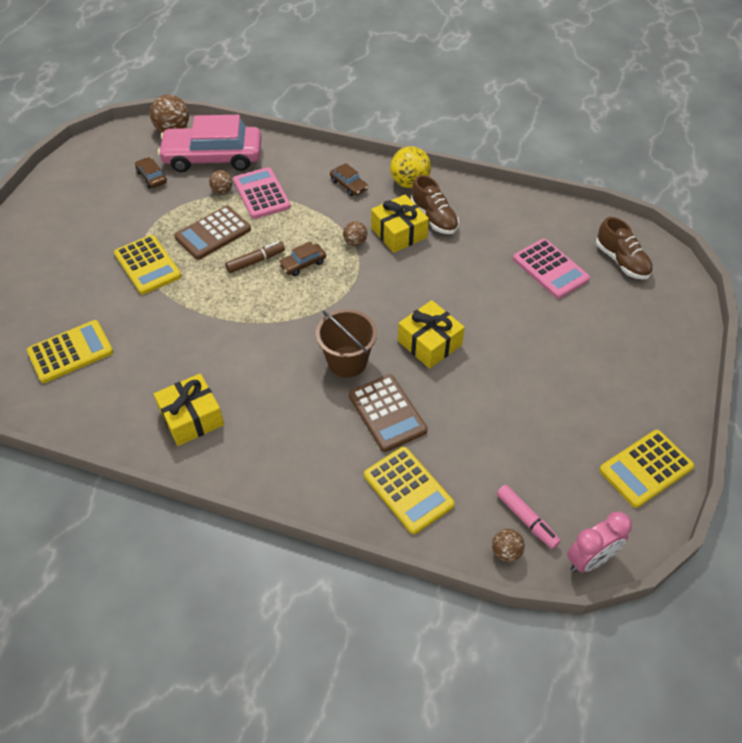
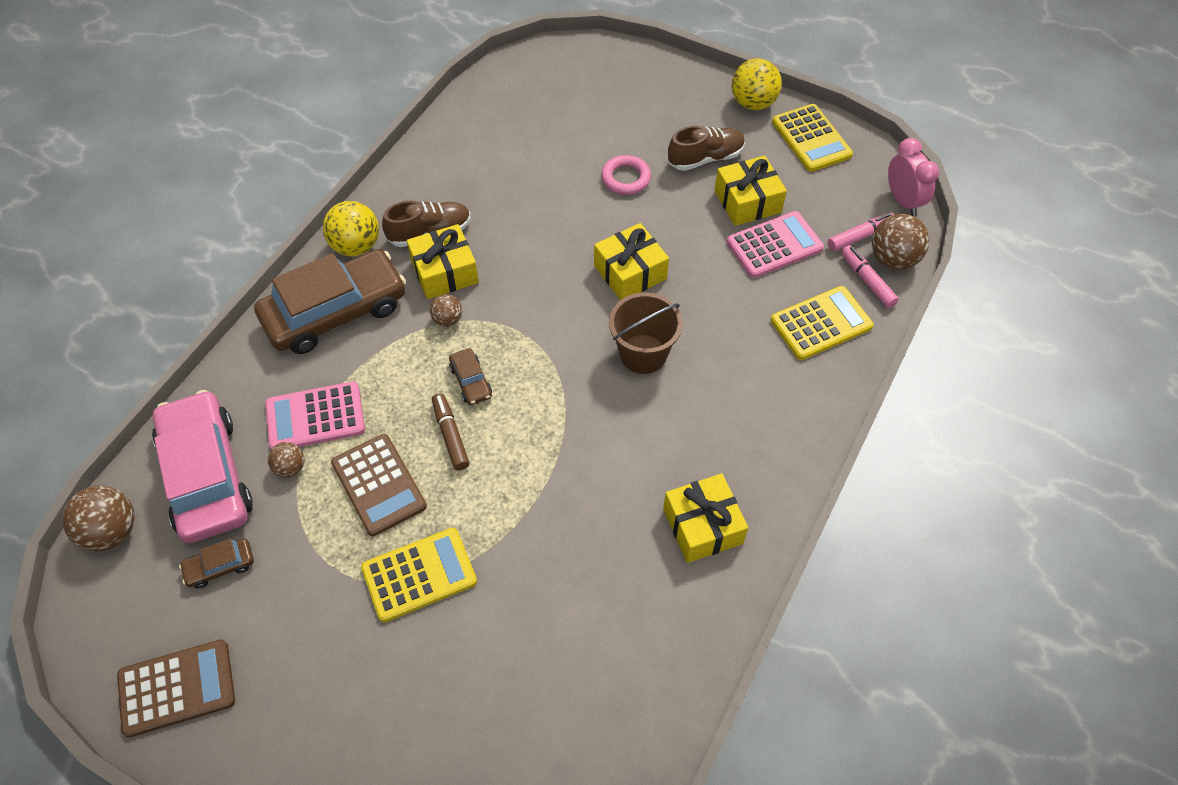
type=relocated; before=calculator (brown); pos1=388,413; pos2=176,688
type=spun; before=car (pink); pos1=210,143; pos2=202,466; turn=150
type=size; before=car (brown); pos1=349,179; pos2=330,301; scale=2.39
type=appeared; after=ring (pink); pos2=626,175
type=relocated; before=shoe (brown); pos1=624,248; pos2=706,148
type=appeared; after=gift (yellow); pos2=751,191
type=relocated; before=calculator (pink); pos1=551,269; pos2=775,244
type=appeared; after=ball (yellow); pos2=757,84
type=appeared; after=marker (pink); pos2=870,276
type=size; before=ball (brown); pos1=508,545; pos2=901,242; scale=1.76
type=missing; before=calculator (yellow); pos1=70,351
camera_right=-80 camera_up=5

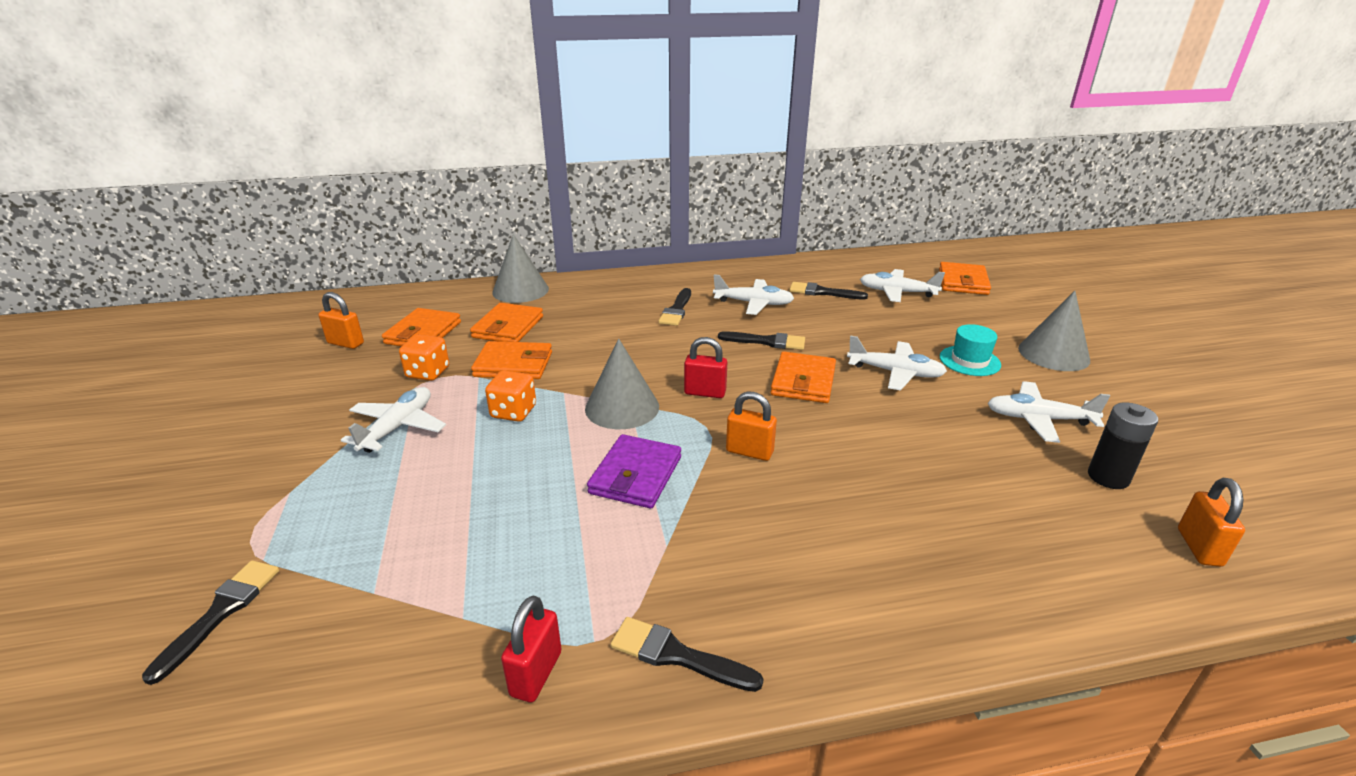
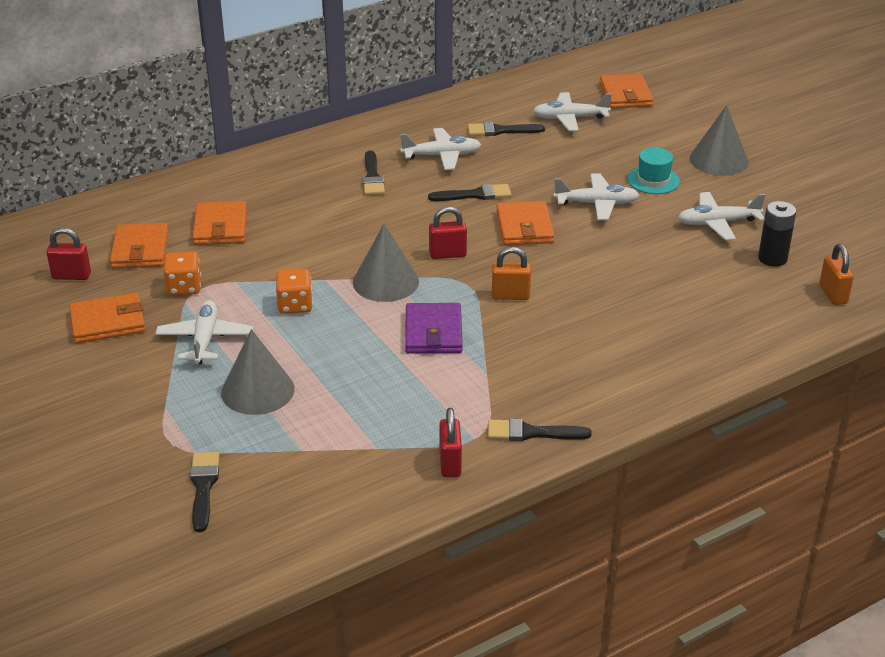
type=colour; before=padlock (orange); after=padlock (red); pos1=341,320; pos2=69,253
type=relocated; before=wallet (orange); pos1=511,360; pos2=107,318
type=relocated; before=cone (grey); pos1=520,268; pos2=258,372
camera_right=-20 camera_up=5

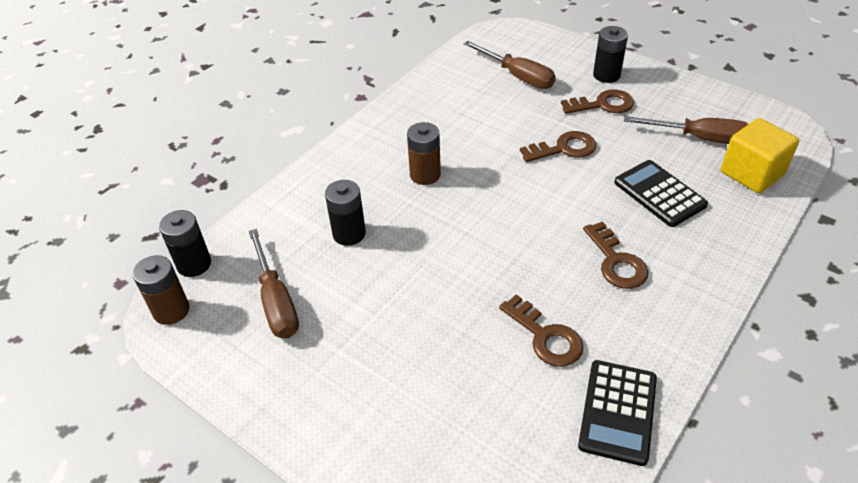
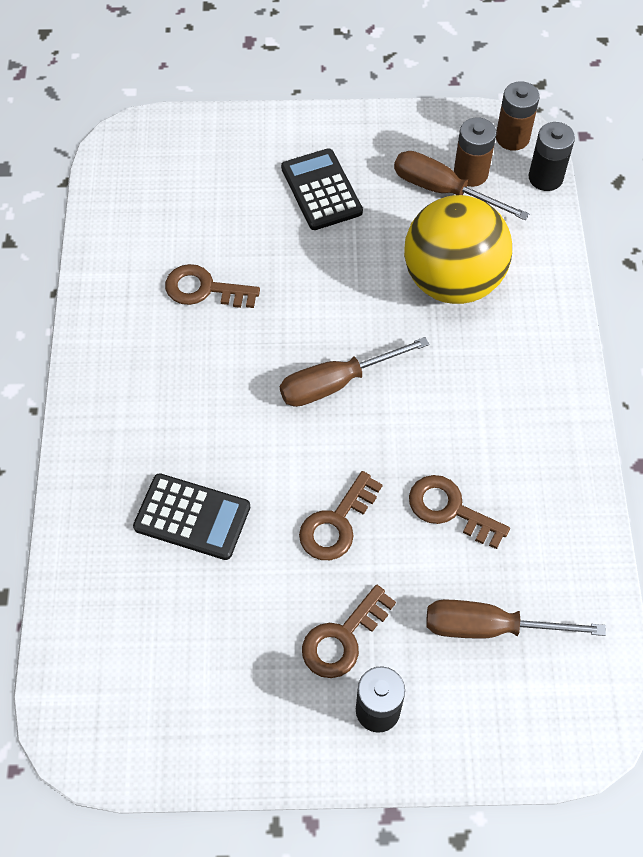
type=relocated; before=screwdriver (brown); pos1=686,130; pos2=354,372
type=relocated; before=calculator (black); pos1=617,413; pos2=322,189
type=exchanged; before=battery (black); after=ball (yellow); pos1=345,213; pos2=458,249
type=relocated; before=key (brown); pos1=615,255; pos2=459,512
type=relocated; before=battery (brown); pos1=424,153; pos2=475,152
type=missing; before=cube (yellow); pos1=760,155
camera_right=140 camera_up=15

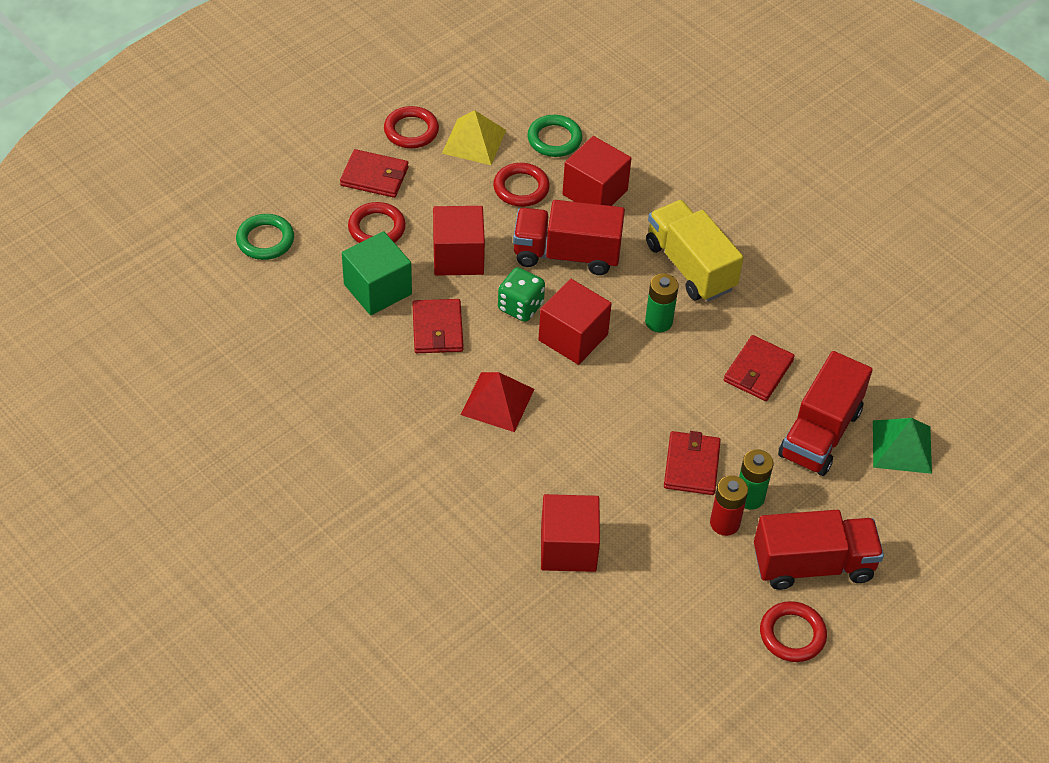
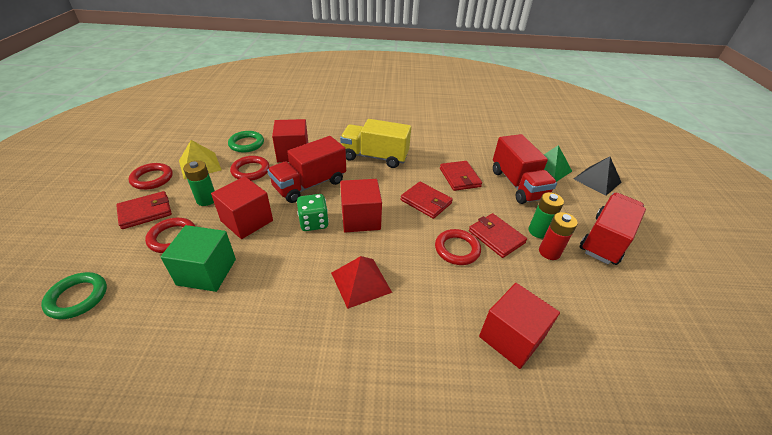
type=relocated; before=battery (green); pos1=662,303; pos2=199,183
type=relocated; before=wallet (red); pos1=437,326; pos2=427,200
type=relocated; before=ring (red); pos1=793,631; pos2=458,247
type=appeared; after=pyramid (black); pos2=597,176
camera_right=-45 camera_up=-10

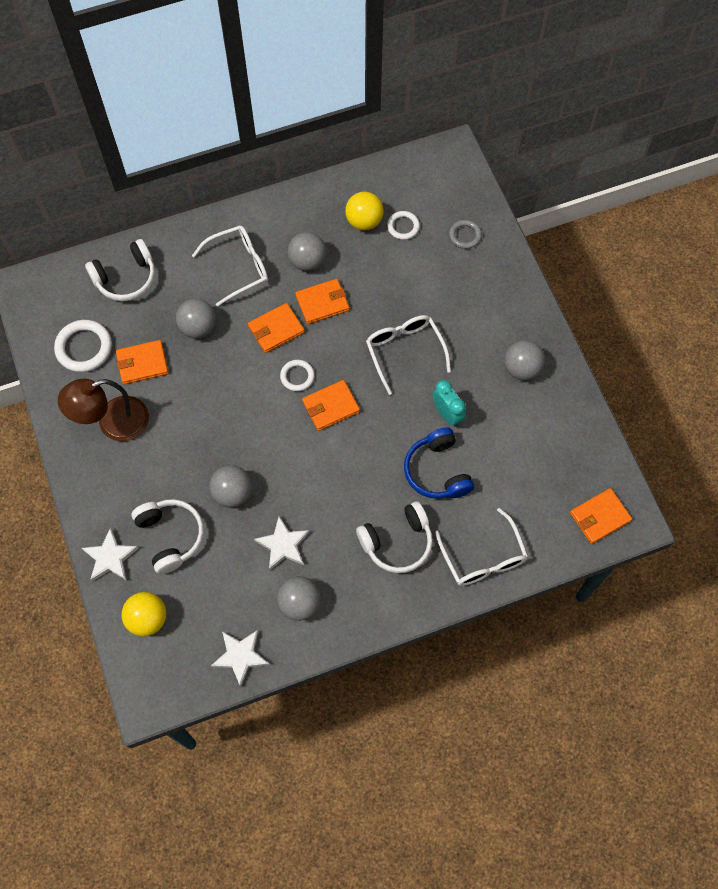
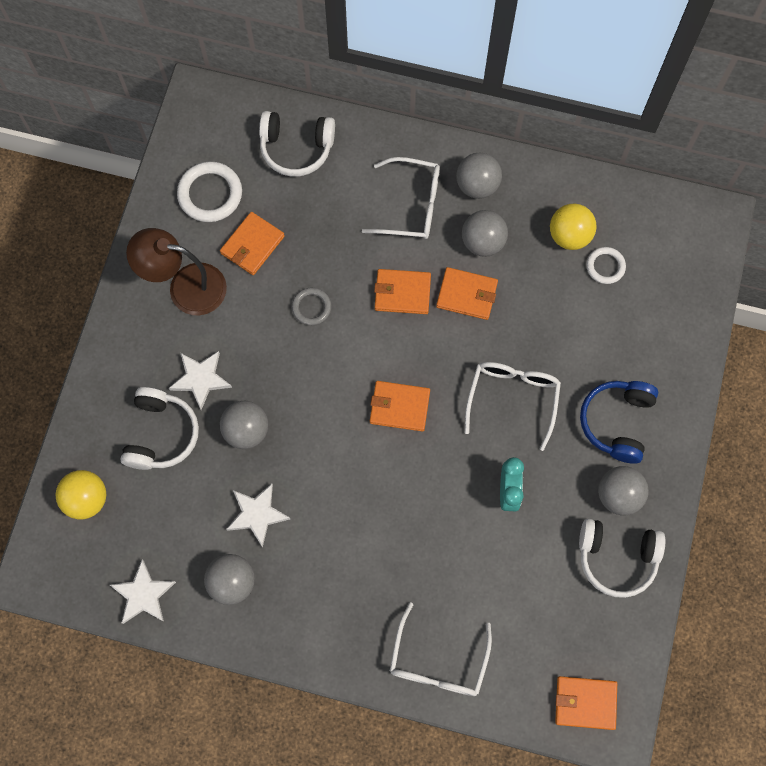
type=relocated; before=star (white); pos1=110,554; pos2=200,380
type=spun; before=wallet (orange); pos1=142,362; pos2=252,243; turn=-75
type=relocated; before=ring (grey); pos1=465,234; pos2=311,306
type=relocated; before=ball (grey); pos1=196,318; pos2=479,176
type=relocated; before=headphones (white); pos1=394,537; pos2=622,558
type=relocated; before=headphones (blue); pos1=439,463; pos2=619,422
type=missing; before=ring (white); pos1=297,375
camera_right=35 camera_up=5

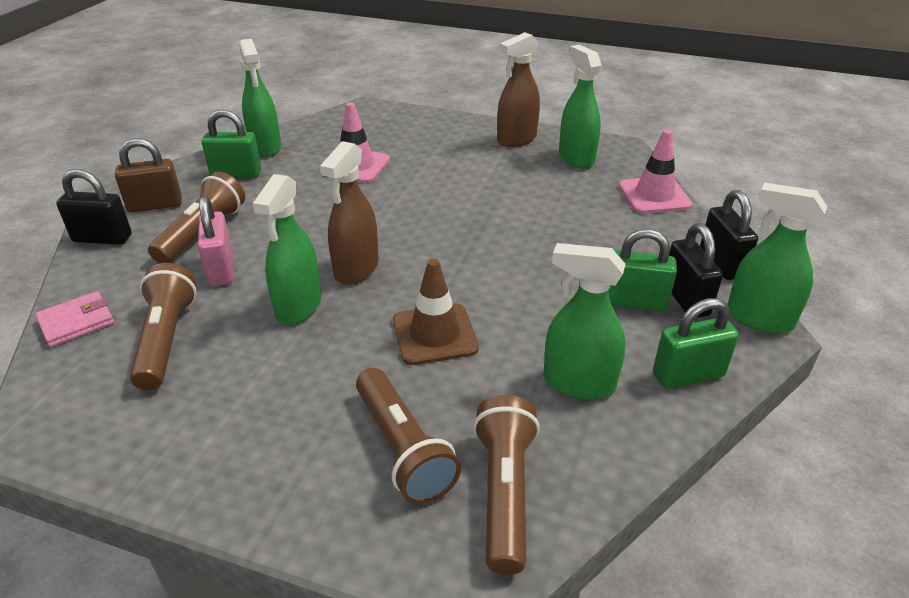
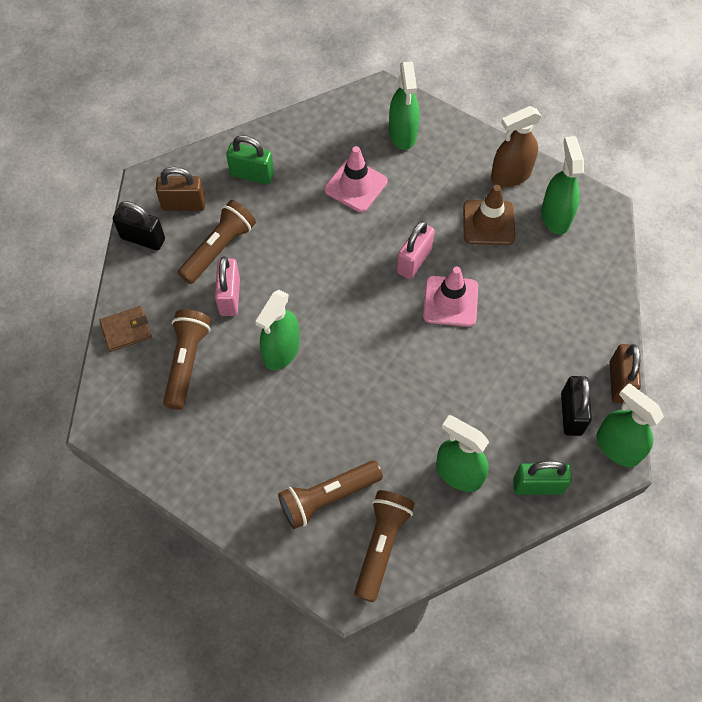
type=colour; before=wallet (pink); after=wallet (brown); pos1=74,319; pos2=125,329
type=spun; before=flashlight (brown); pos1=408,436; pos2=330,494; turn=75
type=relocated; before=spray bottle (green); pos1=260,98; pos2=404,106
type=appeared; after=padlock (pink); pos2=416,250
type=relocated; before=traffic cone (pink); pos1=656,171; pos2=450,297
type=relocated; before=traffic cone (brown); pos1=436,312; pos2=489,215
type=colour; before=padlock (black); after=padlock (brown); pos1=729,235; pos2=625,373
type=missing; before=spray bottle (brown); pos1=349,213
type=missing; before=padlock (green); pos1=643,270
camera_right=15 camera_up=25

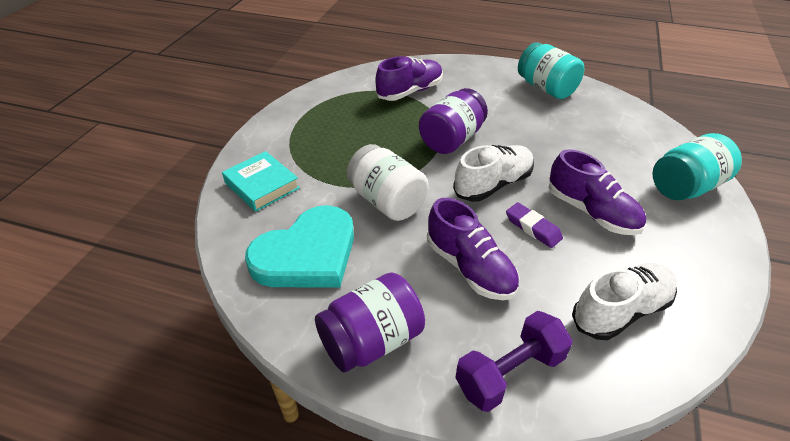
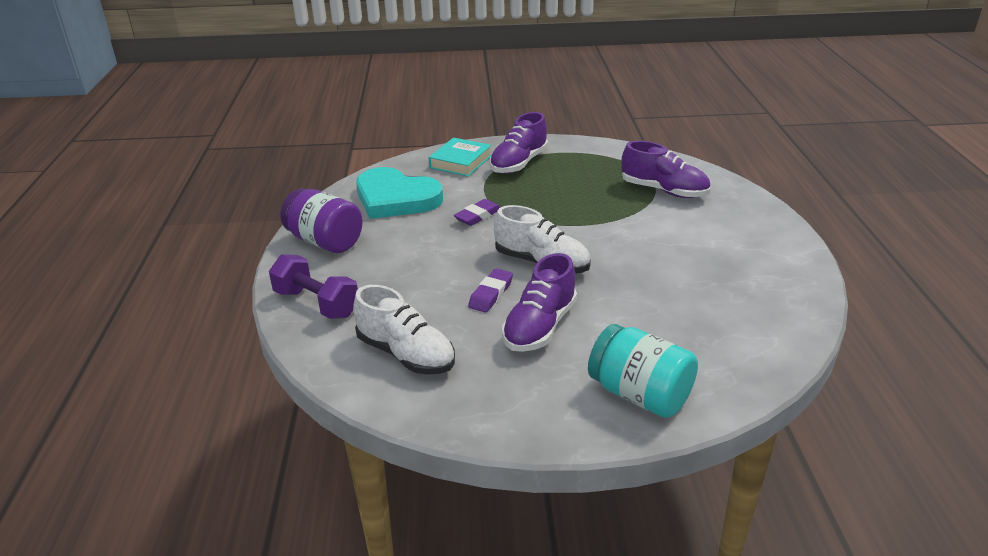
type=exchanged; before=jar (white); after=eraser (purple); pos1=387,182; pos2=477,212
type=relocated; before=shoe (purple); pos1=473,249; pos2=518,143
type=missing; before=jar (purple); pos1=453,121
type=missing; before=jar (turquoise); pos1=551,70
camera_right=70 camera_up=-10

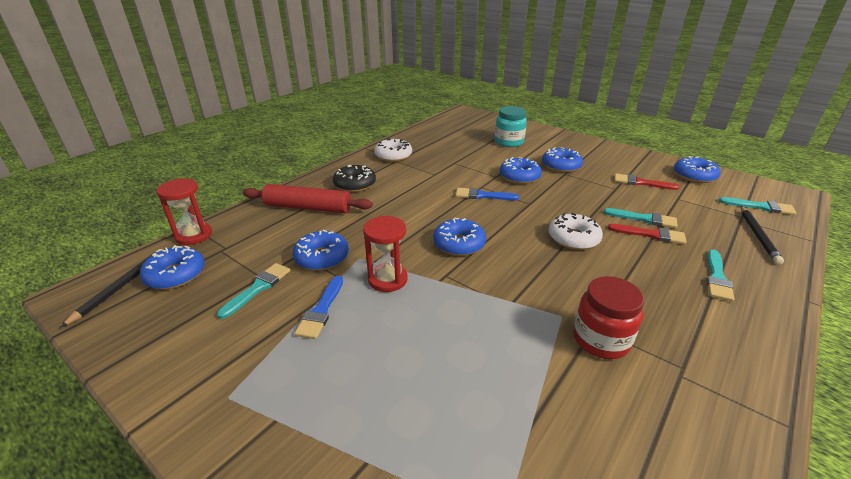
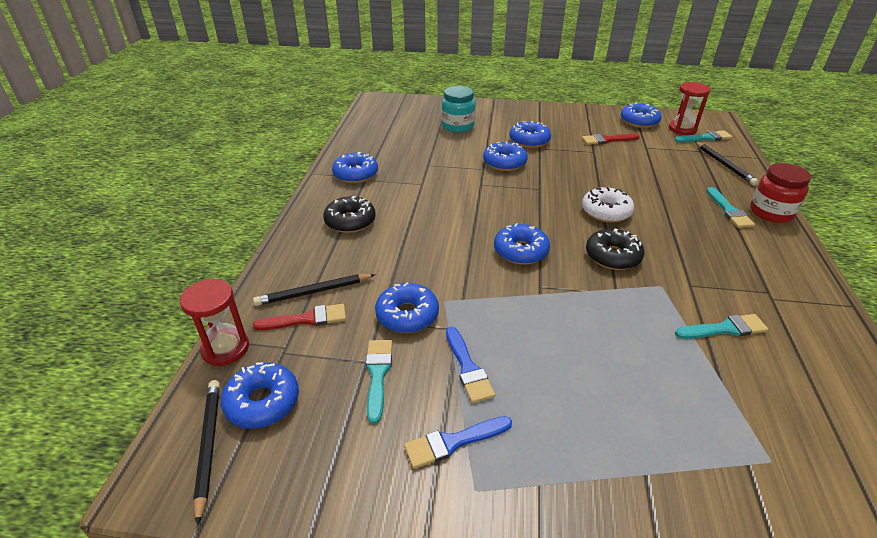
type=appeared; after=pencil (black); pos2=314,290
type=relocated; before=brush (red); pos1=647,234; pos2=299,317
type=colour; before=donut (white); after=donut (blue); pos1=393,150; pos2=355,167
type=relocated; before=brush (blue); pos1=487,194; pos2=458,442
type=appeared; after=donut (black); pos2=615,249
type=relocated; before=hourglass (red); pos1=385,254; pos2=689,108
type=relocated; before=brush (turquoise); pos1=641,218; pos2=721,326
type=relocated; before=jar (red); pos1=608,317; pos2=780,193
type=missing; before=rolling pin (red); pos1=308,198
camera_right=-30 camera_up=5

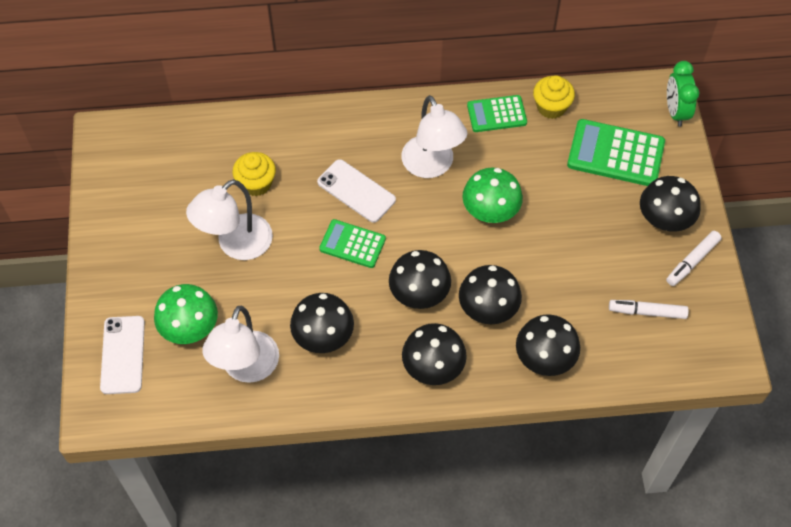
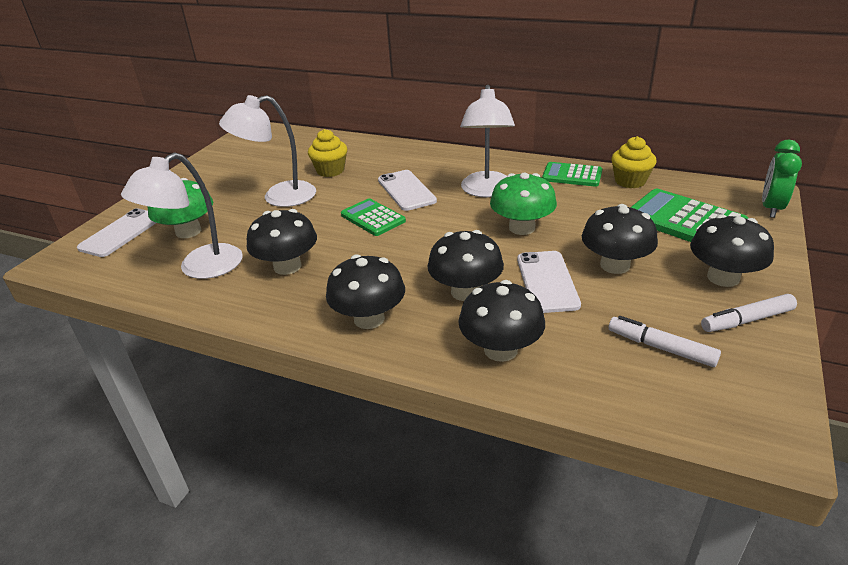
type=appeared; after=phone (white); pos2=549,282
type=relocated; before=mushroom (black); pos1=420,279; pos2=620,239
camera_right=30 camera_up=-25

